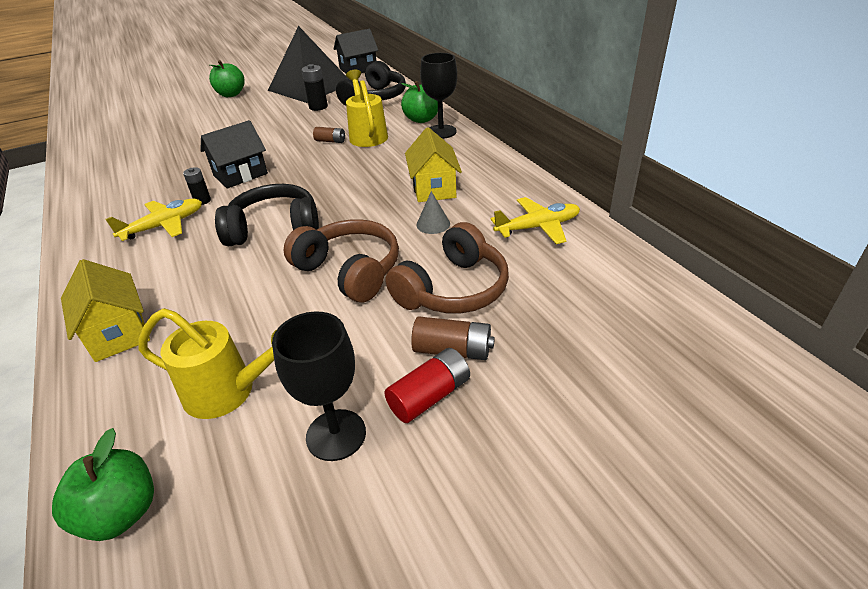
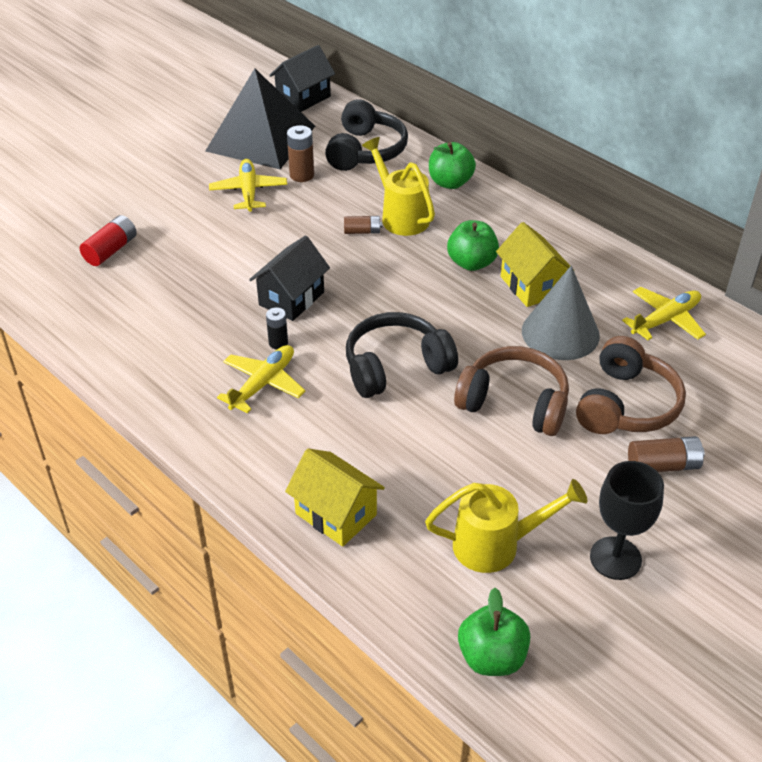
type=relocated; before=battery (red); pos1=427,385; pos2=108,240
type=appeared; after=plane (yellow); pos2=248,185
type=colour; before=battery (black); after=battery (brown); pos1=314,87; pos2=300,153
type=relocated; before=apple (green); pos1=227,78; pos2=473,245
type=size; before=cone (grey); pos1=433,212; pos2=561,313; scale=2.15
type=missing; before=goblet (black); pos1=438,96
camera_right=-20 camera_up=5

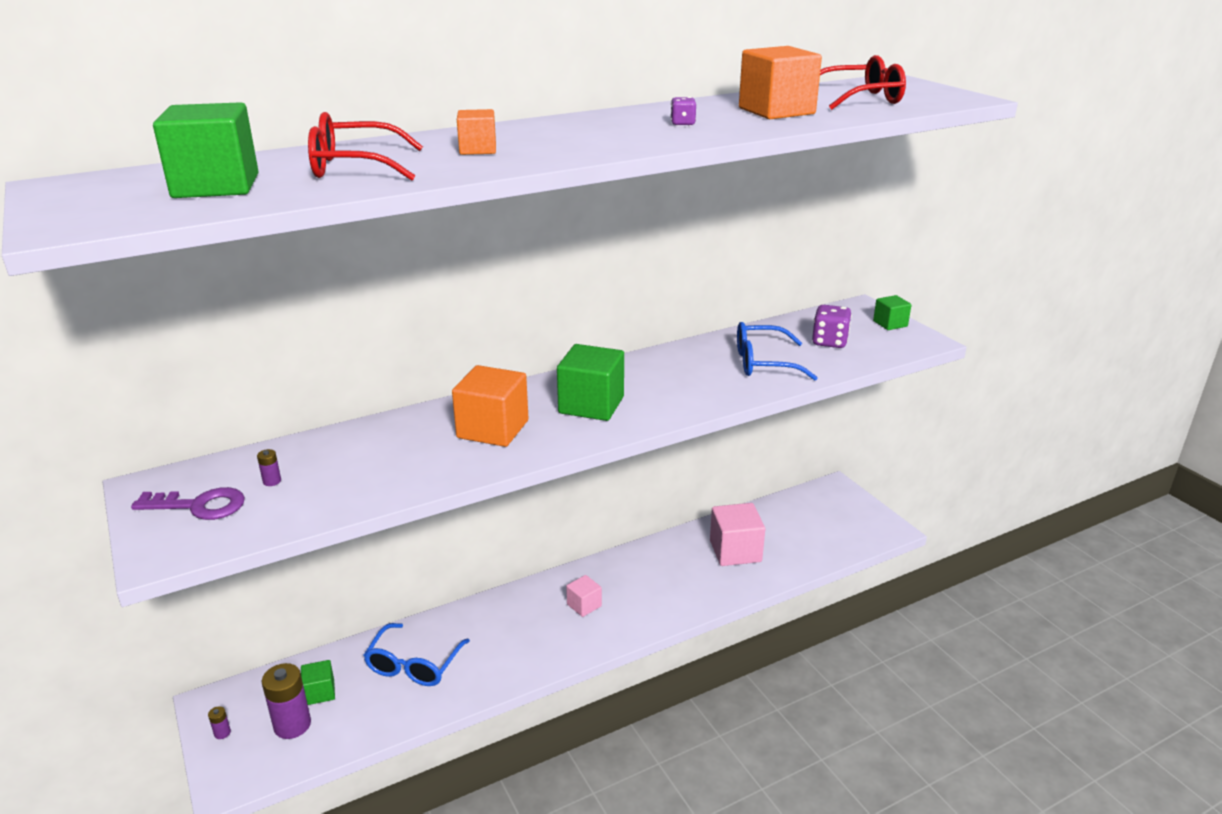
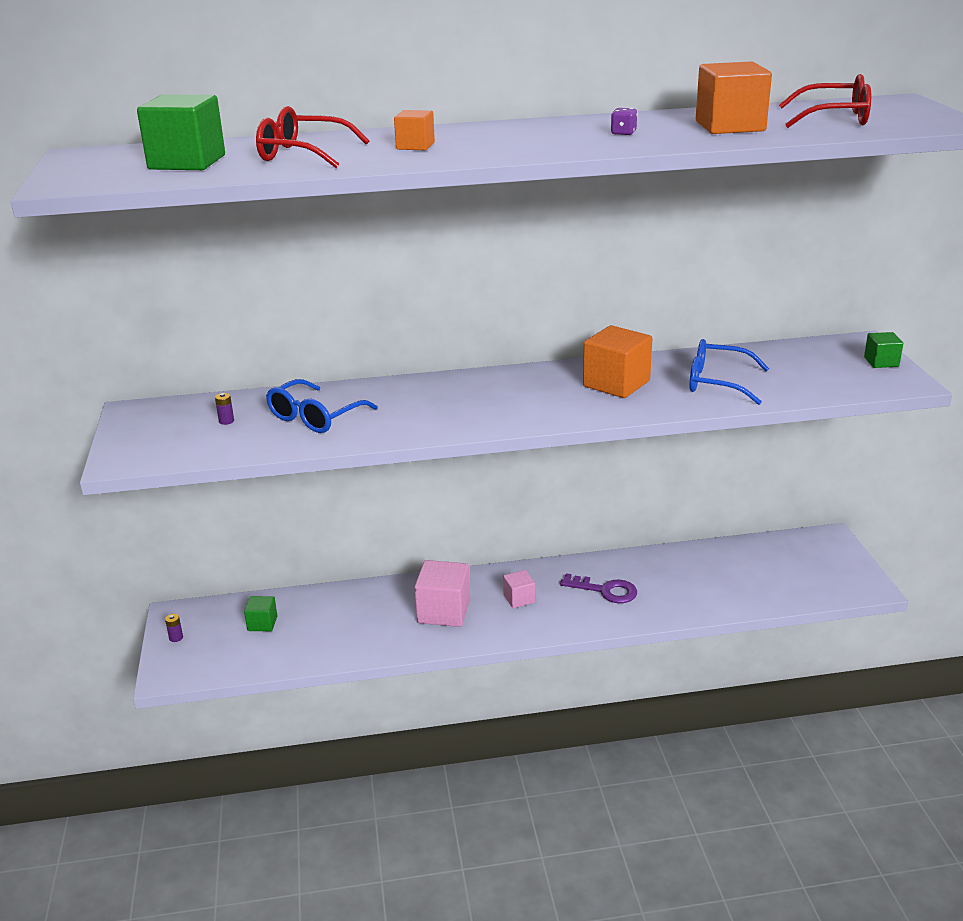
type=relocated; before=glasses (blue); pos1=416,654; pos2=322,406
type=relocated; before=cube (pink); pos1=737,534; pos2=442,593
type=relocated; before=key (purple); pos1=188,503; pos2=598,588
type=relocated; before=cube (orange); pos1=490,406; pos2=617,361
type=missing; before=battery (purple); pos1=286,701
type=missing; before=cube (green); pos1=590,382
type=missing; before=dice (purple); pos1=832,326
camera_right=20 camera_up=0

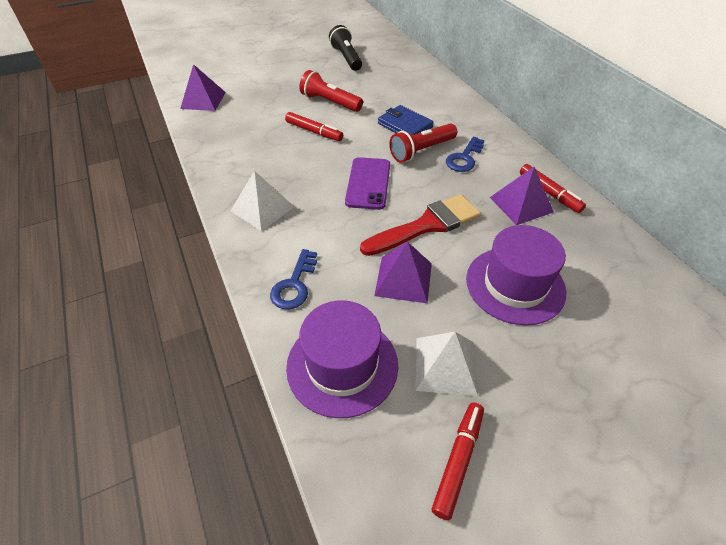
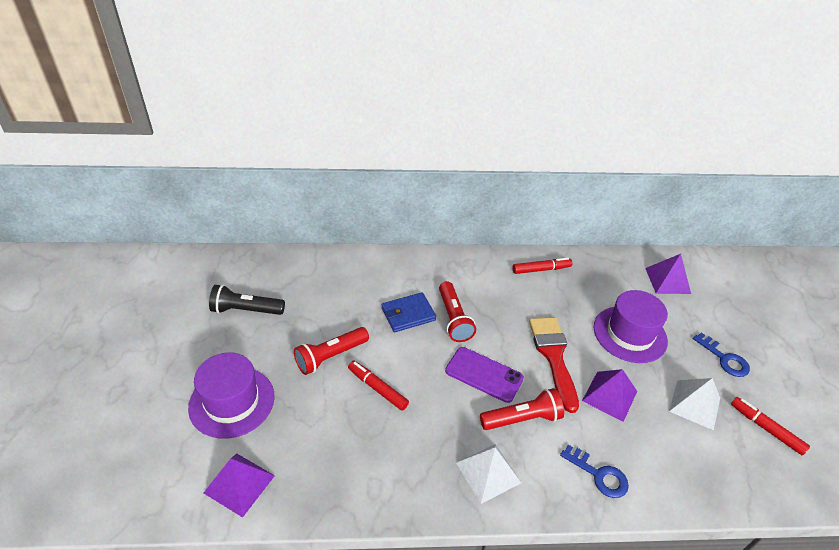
type=relocated; before=hat (purple); pos1=342,359; pos2=231,395
type=spun; before=marker (red); pos1=314,126; pos2=378,386; turn=-105
type=appeared; after=flashlight (red); pos2=522,409
type=relocated; before=pyramid (purple); pos1=522,196; pos2=668,274
type=relocated; before=key (blue); pos1=465,154; pos2=721,355
camera_right=-70 camera_up=-5

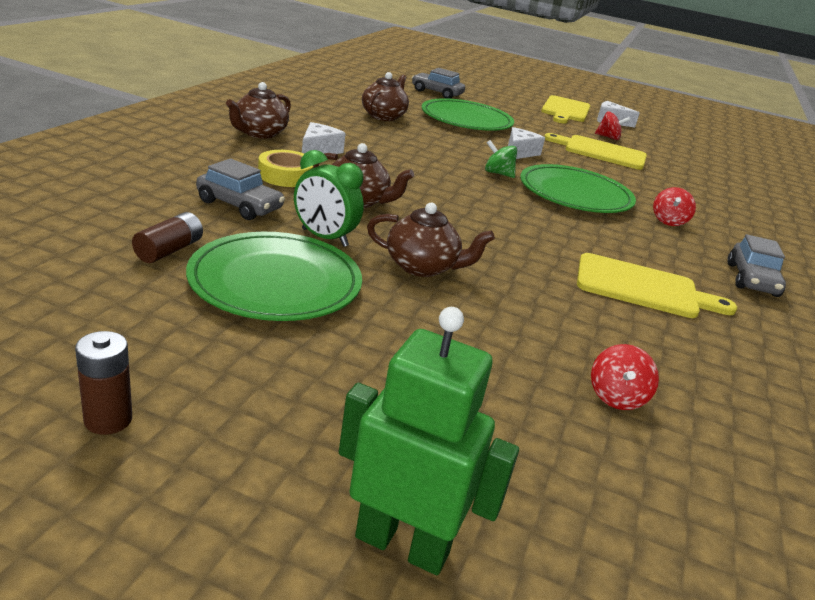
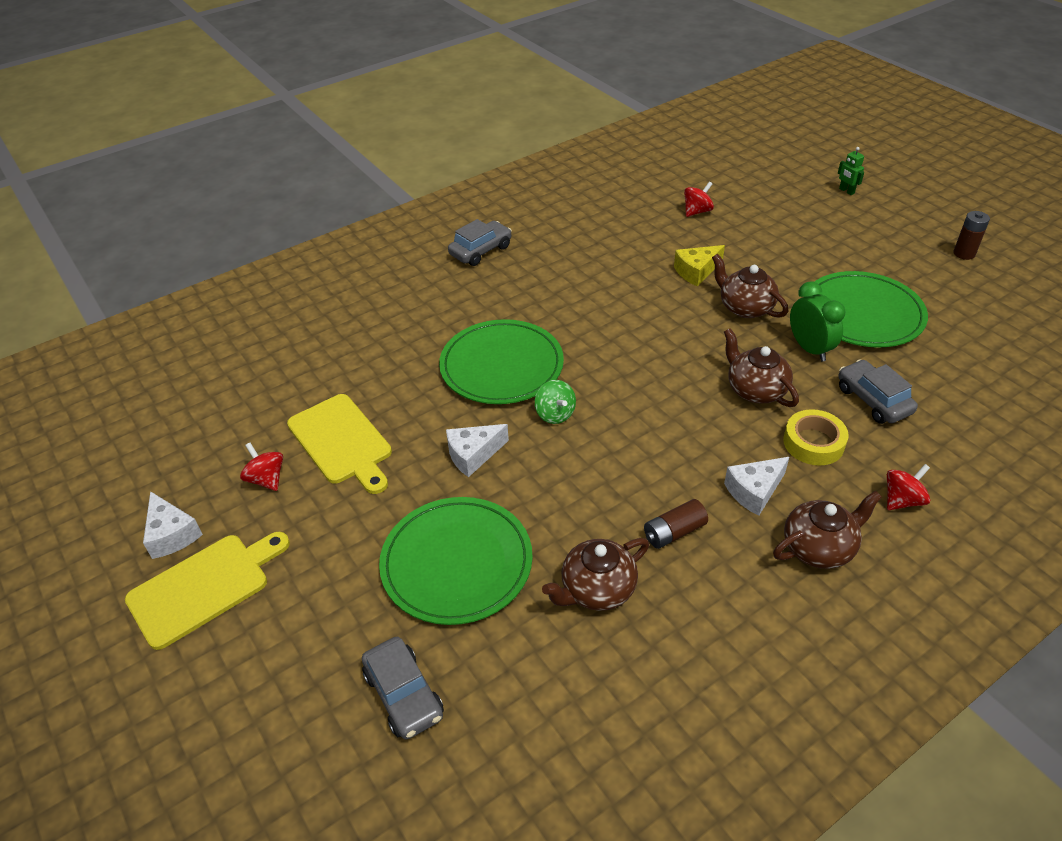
type=relocated; before=battery (brown); pos1=167,237; pos2=676,524
type=appeared; after=cheese (yellow); pos2=699,266
type=size; before=robot (green); pos1=429,441; pos2=851,171; scale=0.45
type=relocated; before=spinning top (red); pos1=674,206; pos2=908,487
type=missing; before=cutting board (yellow); pos1=657,285
camera_right=-140 camera_up=15

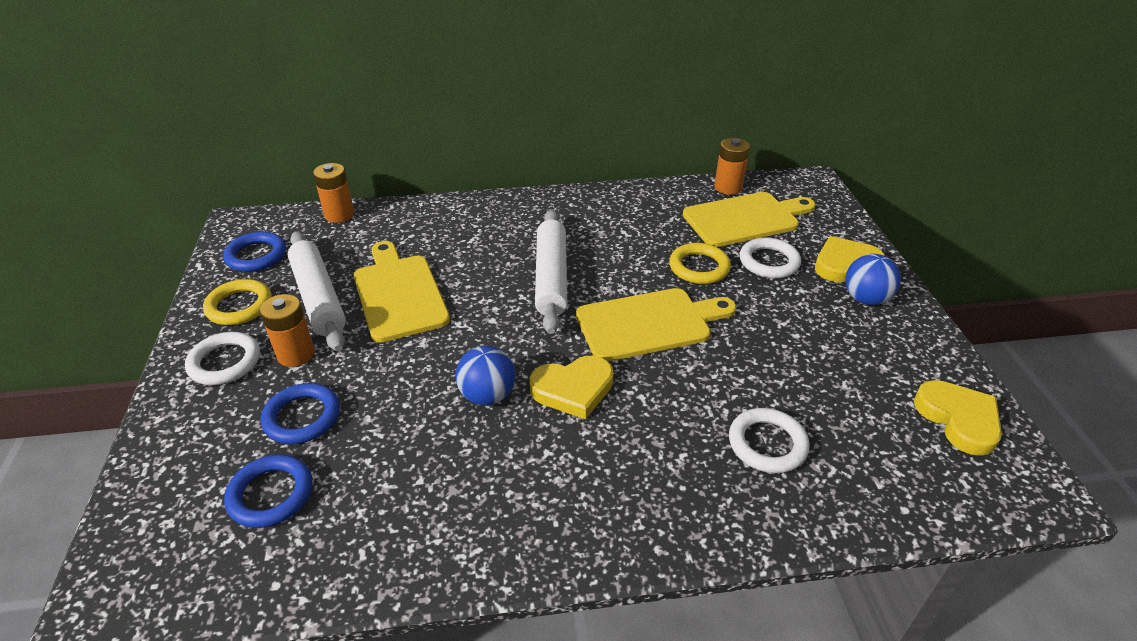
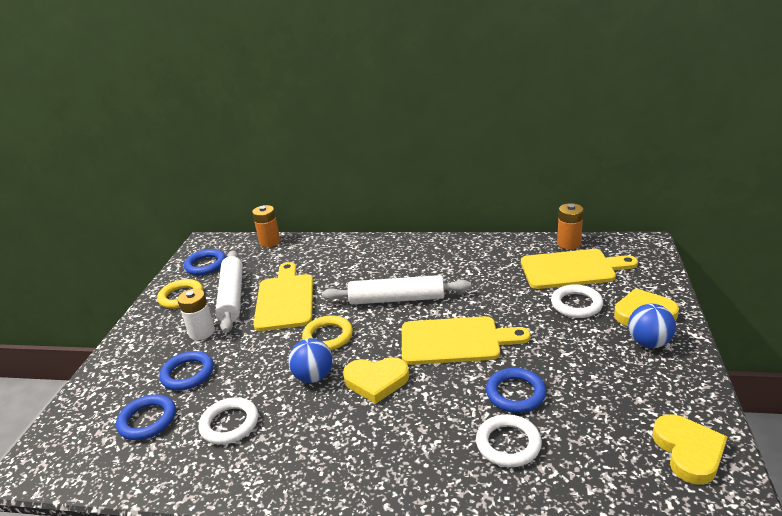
type=colour; before=battery (orange); after=battery (white); pos1=287,330; pos2=196,314
type=relocated; before=ring (white); pos1=222,358; pos2=228,421
type=relocated; before=ring (yellow); pos1=700,263; pos2=327,333
type=spun; before=rolling pin (white); pos1=551,271; pos2=396,290; turn=75
type=appeared; after=ring (blue); pos2=516,390
camera_right=20 camera_up=-10

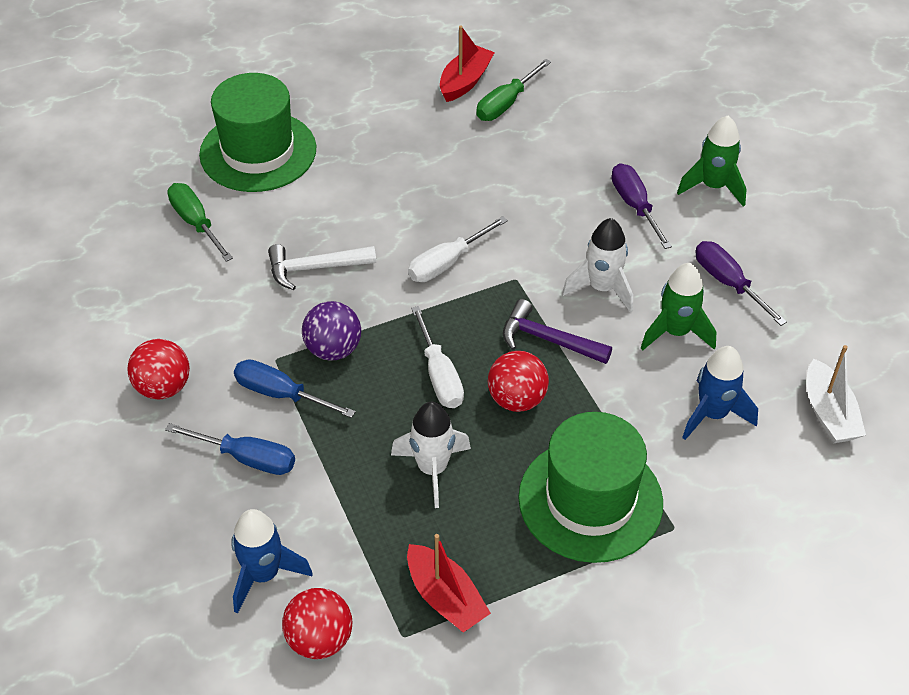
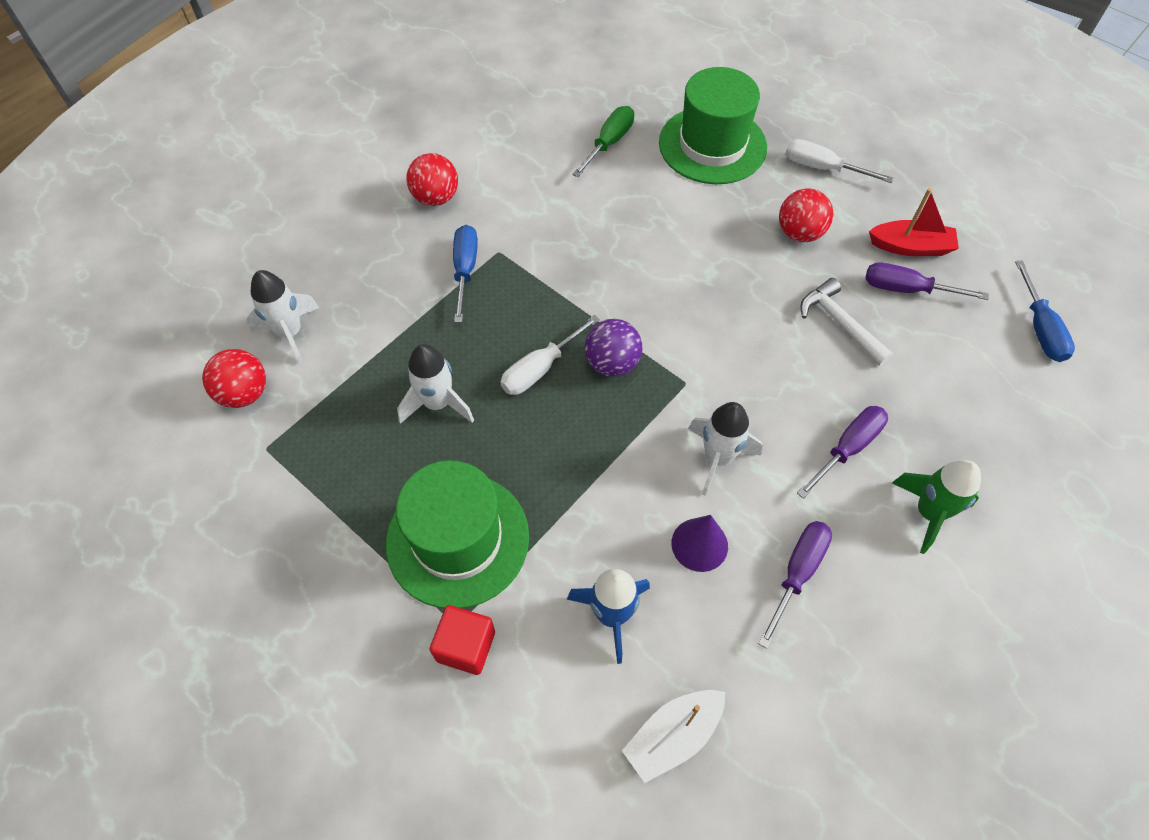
type=colour; before=rocket (blue); after=rocket (white); pos1=272,561; pos2=282,317
type=appeared; after=cube (red); pos2=462,640
type=relocated; before=ball (purple); pos1=331,331; pos2=613,348
type=exchanged; before=rocket (green); after=cone (purple); pos1=679,306; pos2=699,543
type=relocated; before=ball (red); pos1=518,381; pos2=806,215
type=relocated; before=screwdriver (white); pos1=458,249; pos2=839,161
type=relocated; before=hammer (white); pos1=322,267; pos2=846,322
type=colour; before=screwdriver (green); after=screwdriver (purple); pos1=513,90; pos2=927,281
type=relocated; before=screwdriver (blue); pos1=230,449; pos2=1045,311
type=missing; before=boat (red); pos1=449,583
type=missing; before=hammer (purple); pos1=557,331
camera_right=65 camera_up=10

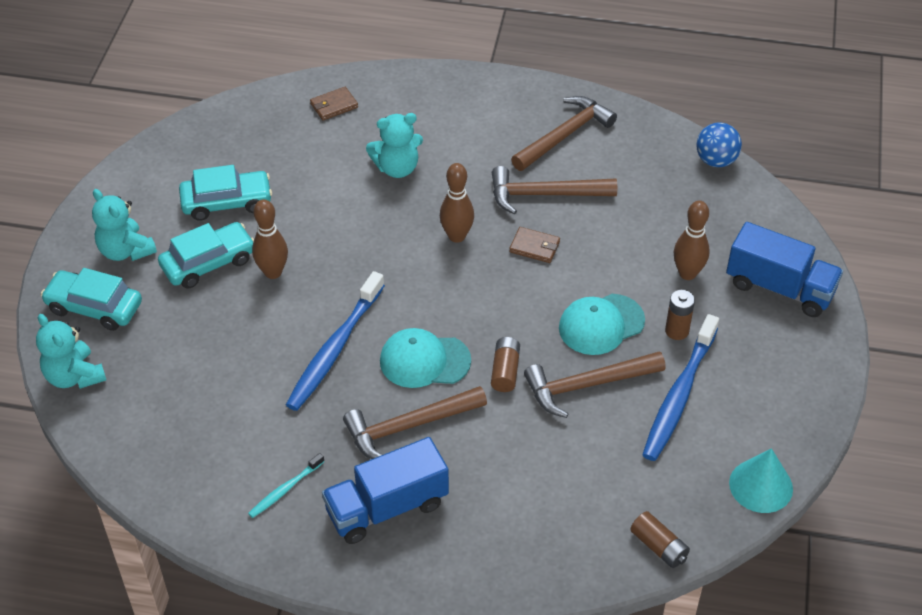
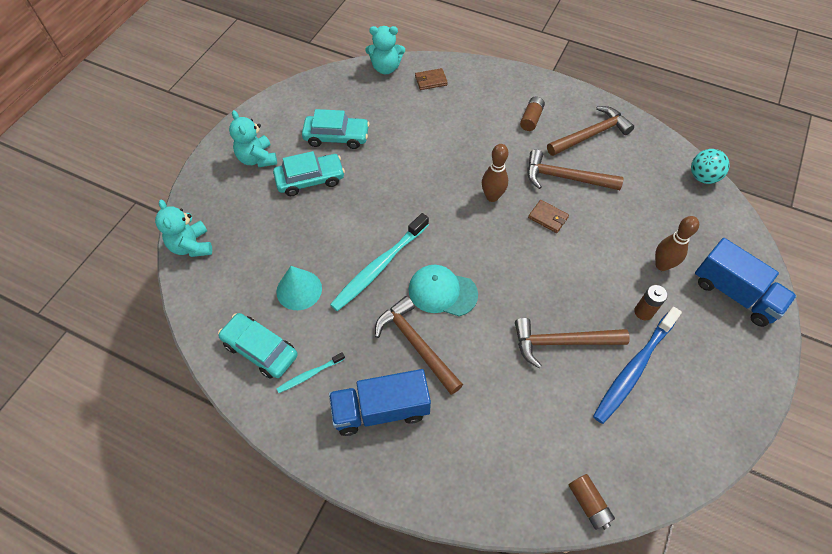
type=relocated; before=car (turquoise); pos1=91,299; pos2=258,346
type=relocated; before=cone (turquoise); pos1=761,480; pos2=299,288
type=colour; before=toothbrush (blue); after=toothbrush (turquoise); pos1=335,341; pos2=379,262
type=relocated; before=teddy bear (turquoise); pos1=394,145; pos2=385,50
type=spun; before=hammer (brown); pos1=415,422; pos2=419,345; turn=60
type=relocated; before=battery (brown); pos1=505,364; pos2=532,114
type=colour; before=ball (blue); after=ball (turquoise); pos1=719,145; pos2=710,166
type=missing; before=bowling pin (brown); pos1=270,239
type=missing; before=cap (turquoise); pos1=602,324
camera_right=15 camera_up=10

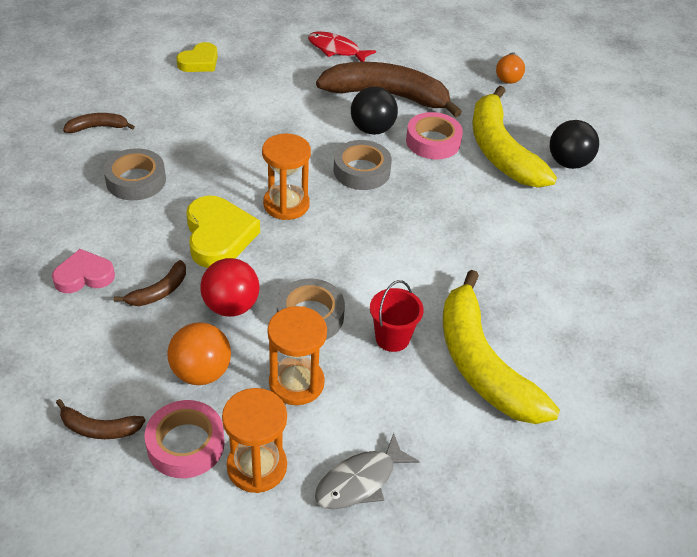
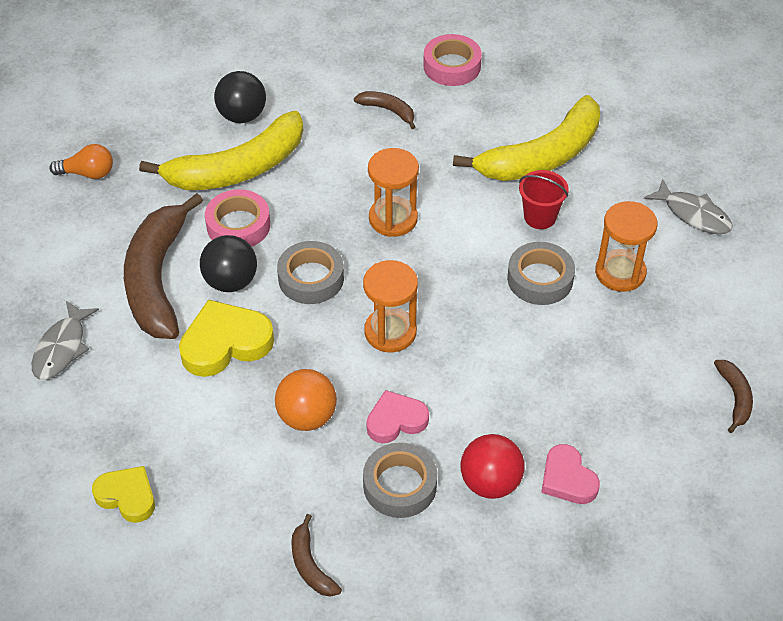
type=colour; before=fish (red); after=fish (grey); pos1=342,46; pos2=65,340
type=relocated; before=heart (yellow); pos1=223,232; pos2=226,338
type=relocated; before=ball (orange); pos1=199,353; pos2=306,400
type=relocated; before=banana (brown); pos1=150,283; pos2=384,110
type=appeared; after=heart (pink); pos2=397,416
type=relocated; before=hourglass (orange); pos1=254,440; pos2=393,192
type=relocated; before=tape (pink); pos1=185,439; pos2=452,60
type=relocated; before=ball (red); pos1=230,287; pos2=492,466
camera_right=-100 camera_up=5

